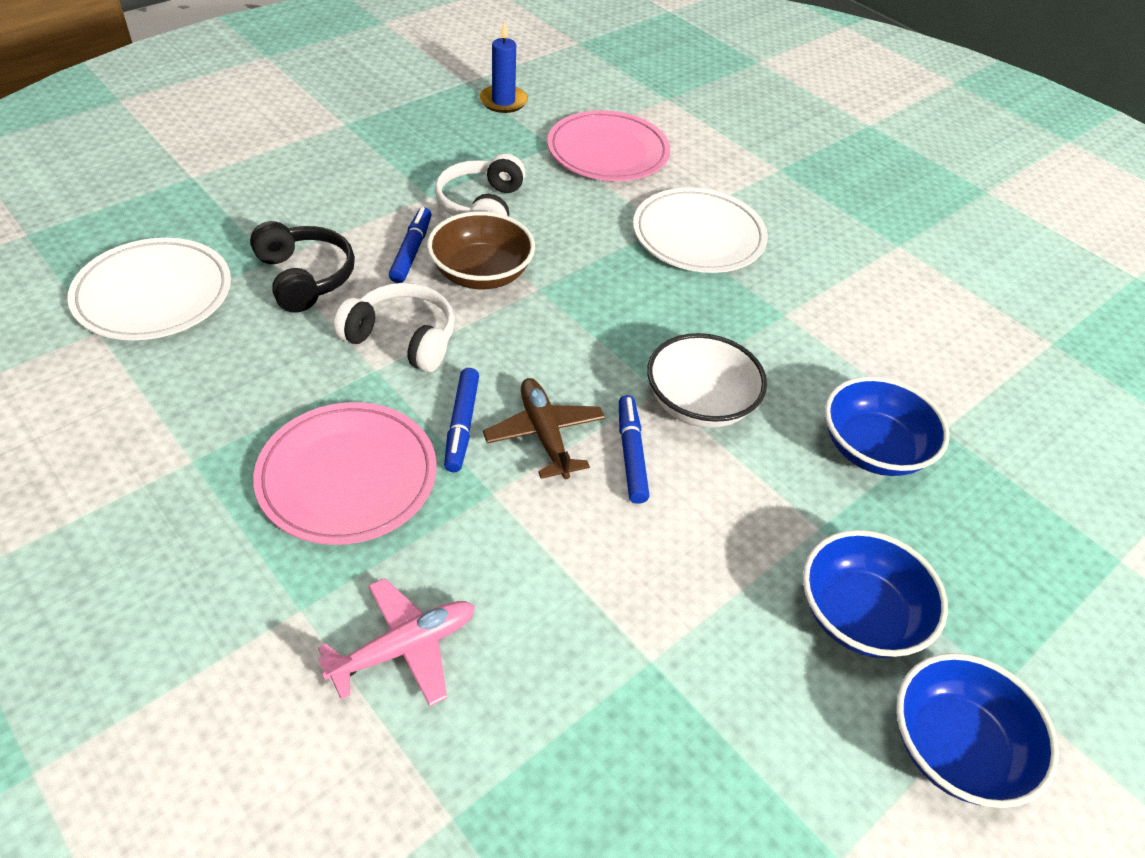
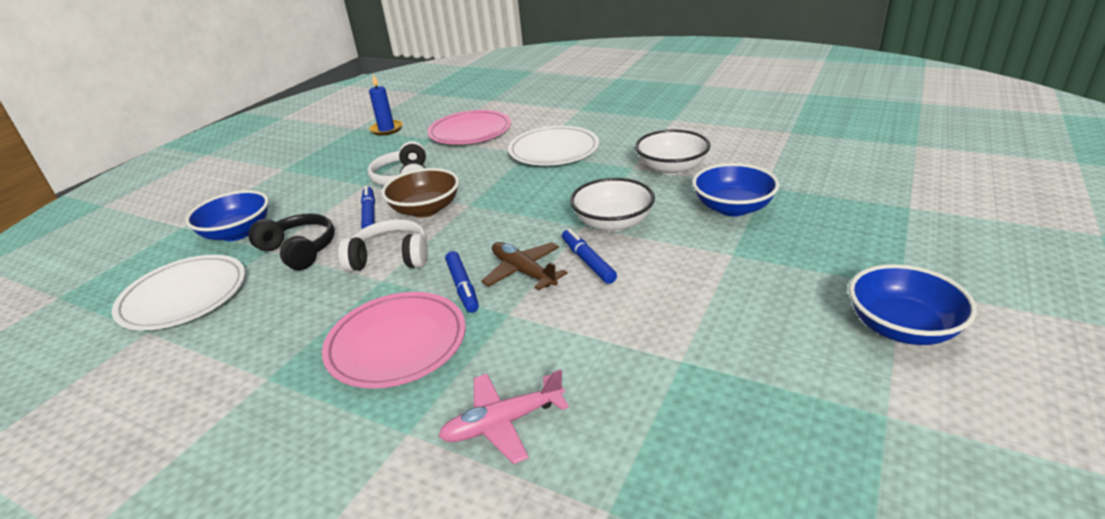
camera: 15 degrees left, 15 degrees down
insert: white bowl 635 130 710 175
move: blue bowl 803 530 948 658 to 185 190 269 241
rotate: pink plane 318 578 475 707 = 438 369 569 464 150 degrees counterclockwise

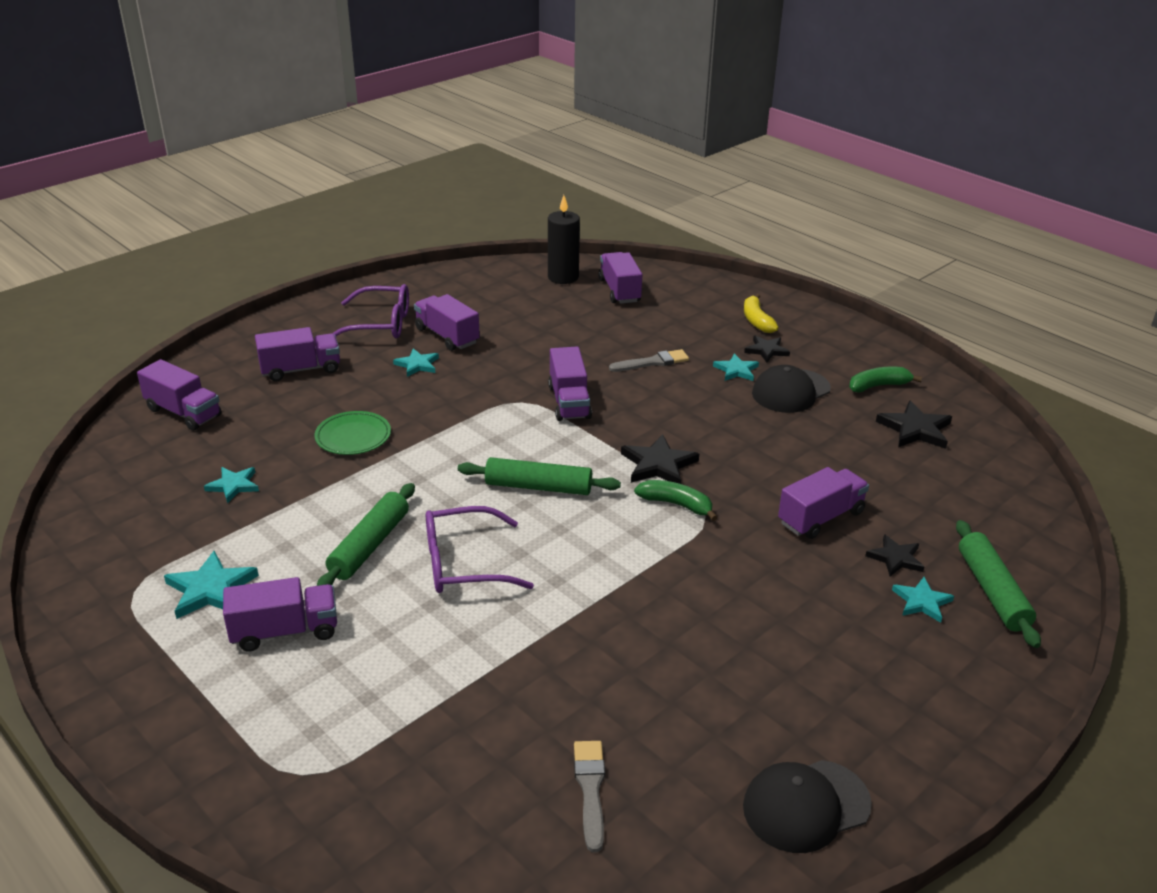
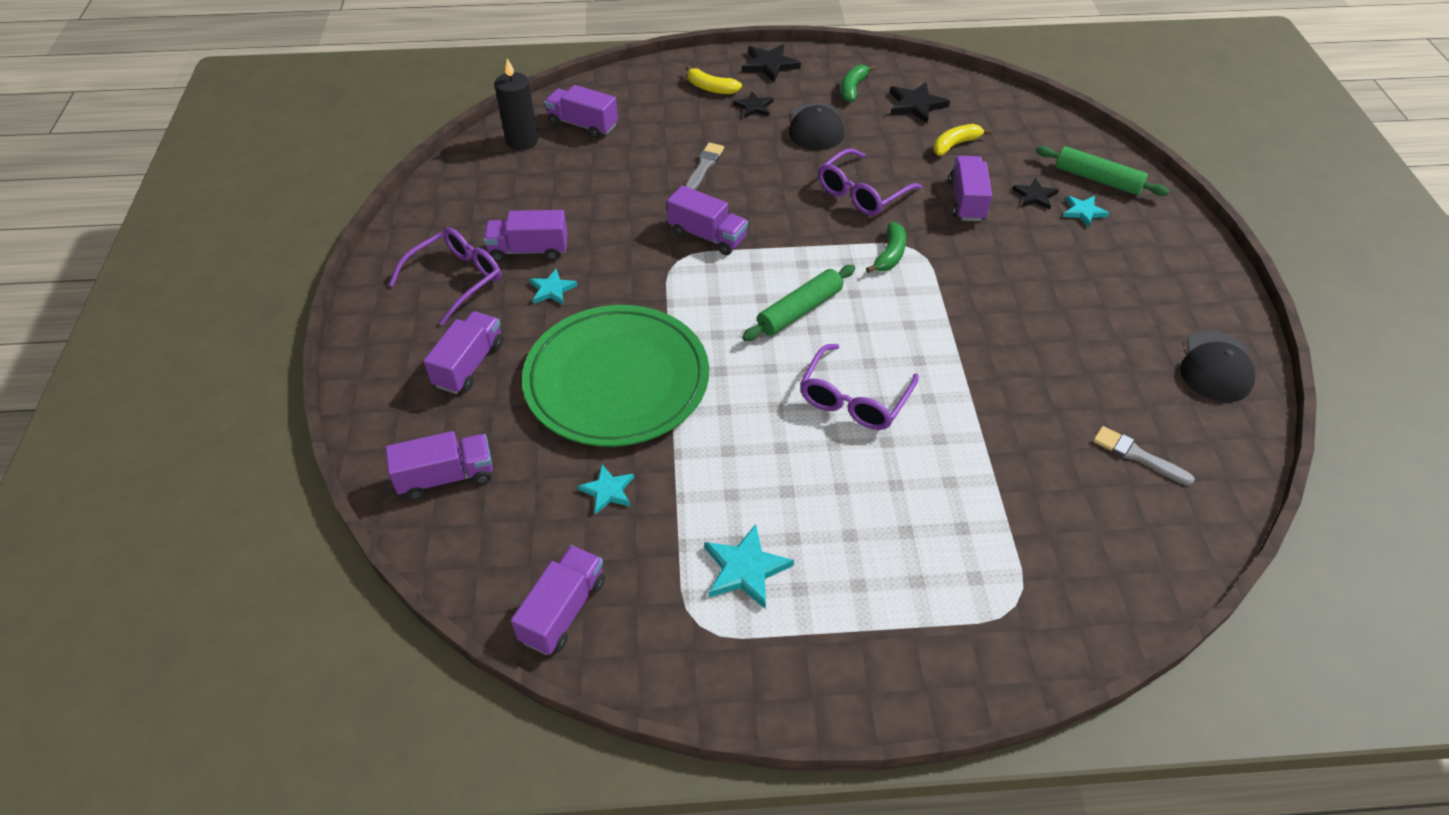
camera: 50 degrees left, 15 degrees up
delete: turquoise star 713 353 759 381; green rolling pin 317 483 415 586
insert: yellow banana 933 124 992 156; purple glasses 818 148 922 216
move: black star 621 434 699 484 to 742 44 801 82; purple truck 223 577 337 652 to 511 545 605 655
rotate: green banana 634 480 718 521 = 866 222 906 273 135 degrees clockwise
resize: green plate 314 411 391 455 = 522 305 709 447 x2.36

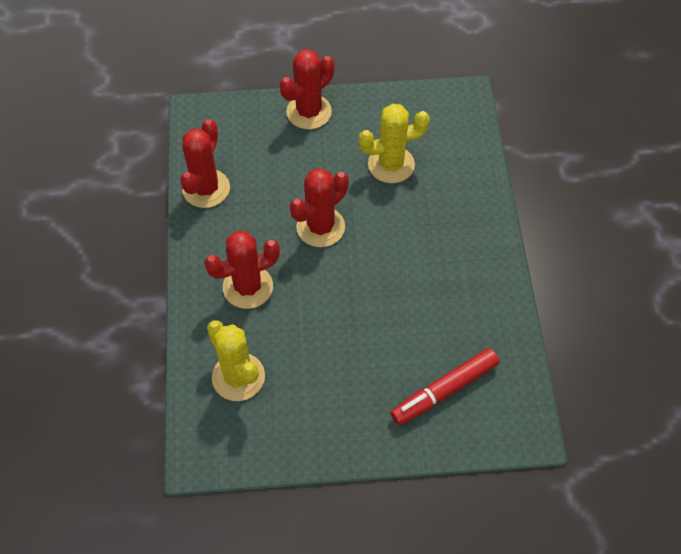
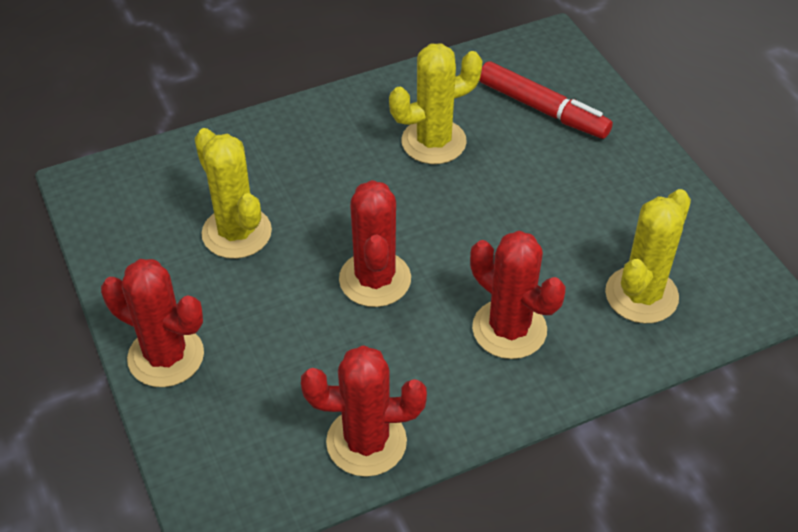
camera: 110 degrees left, 10 degrees down
insert: yellow cactus 389 43 483 164
rotate: red cactus 290 168 349 247 = 339 180 411 307 60 degrees clockwise

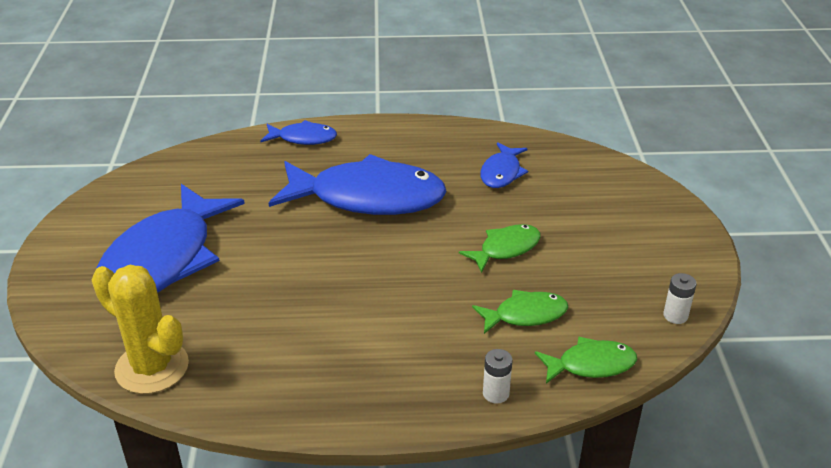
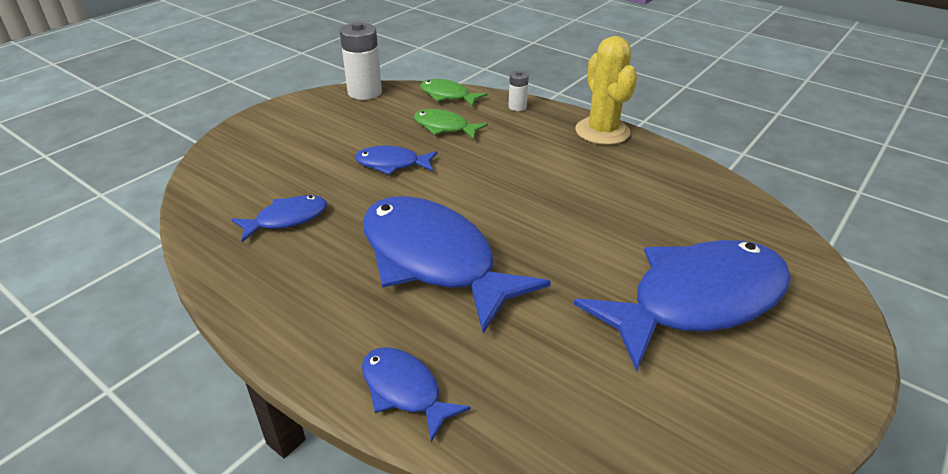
camera: 140 degrees left, 0 degrees up
move: yellow cactus 92 265 189 394 to 576 36 637 145
recolor: green fish 459 224 541 273 to blue fish 355 146 438 175
resize: white battery 663 273 696 324 = 340 22 382 100 x1.93

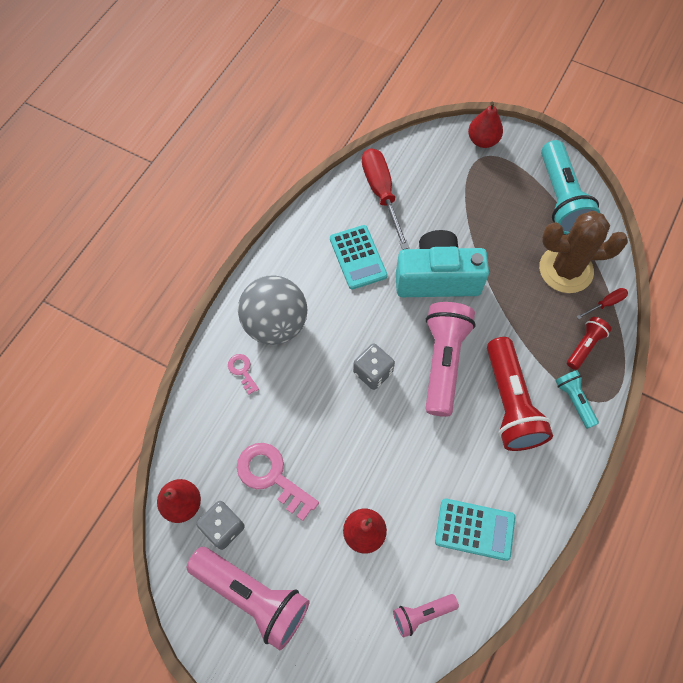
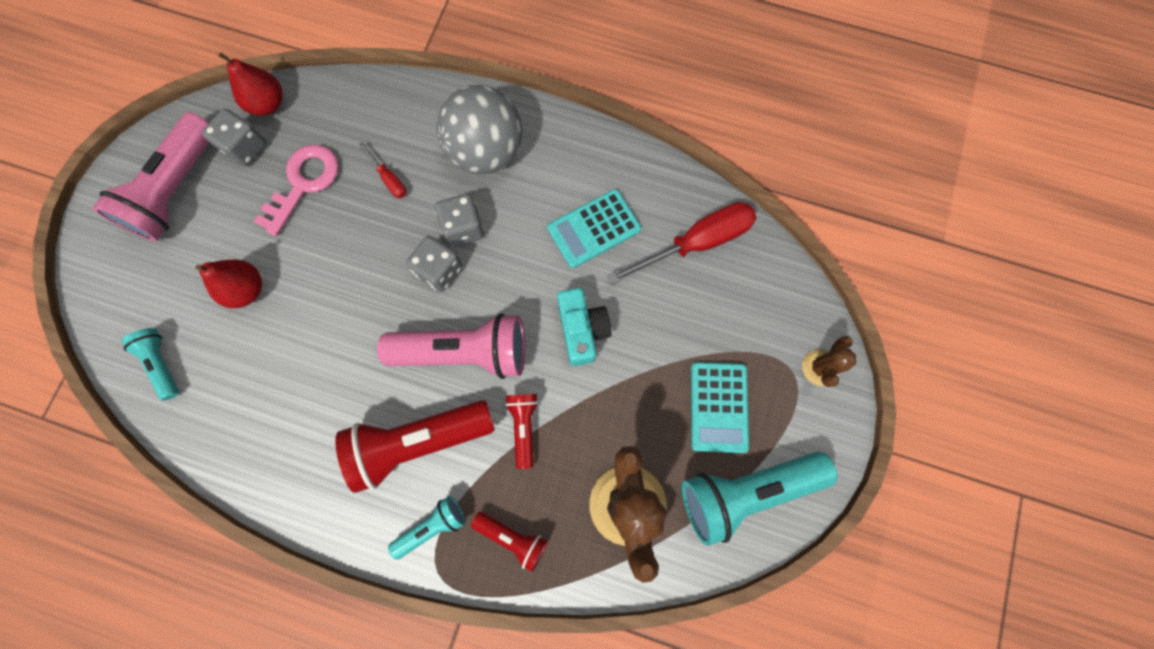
camera: 80 degrees right, 10 degrees up
delete: pink key 228 354 259 394
insert: grey dice 435 194 484 247; red flashlight 505 394 539 469
move: red screwdriver 576 288 628 319 to 359 142 406 198; turquoise calculator 435 498 516 561 to 691 362 749 453
replace: red pear 468 102 503 148 to brown cactus 802 336 856 387
recolor: pink flashlight 393 594 459 638 to turquoise flashlight 122 328 179 401
resize: turquoise camera 396 230 489 297 = 557 288 612 366 x0.62

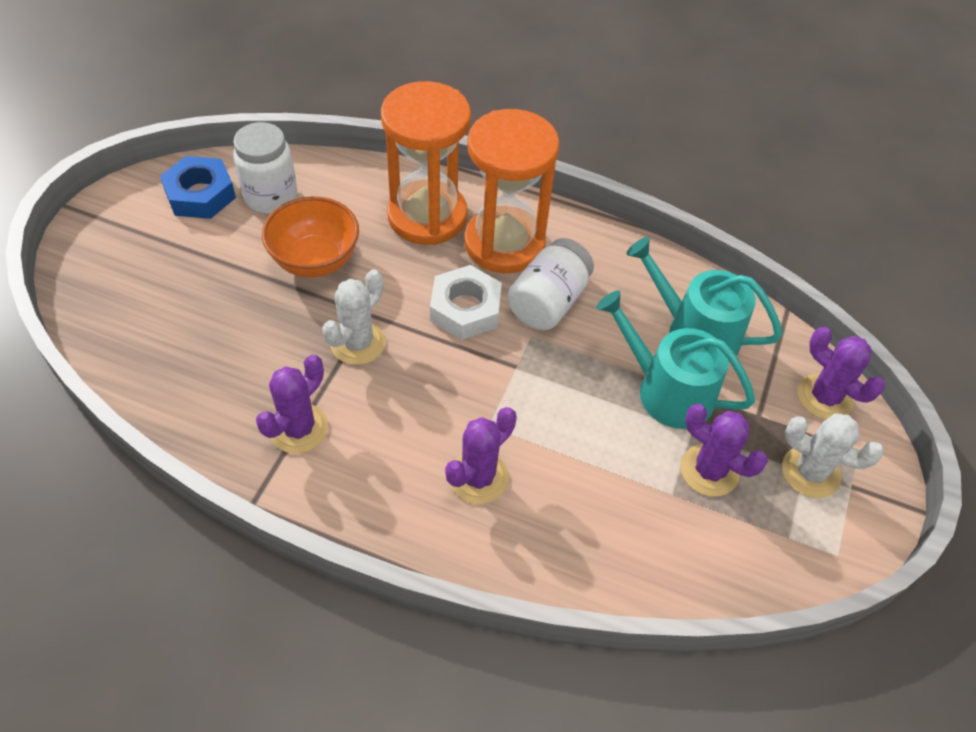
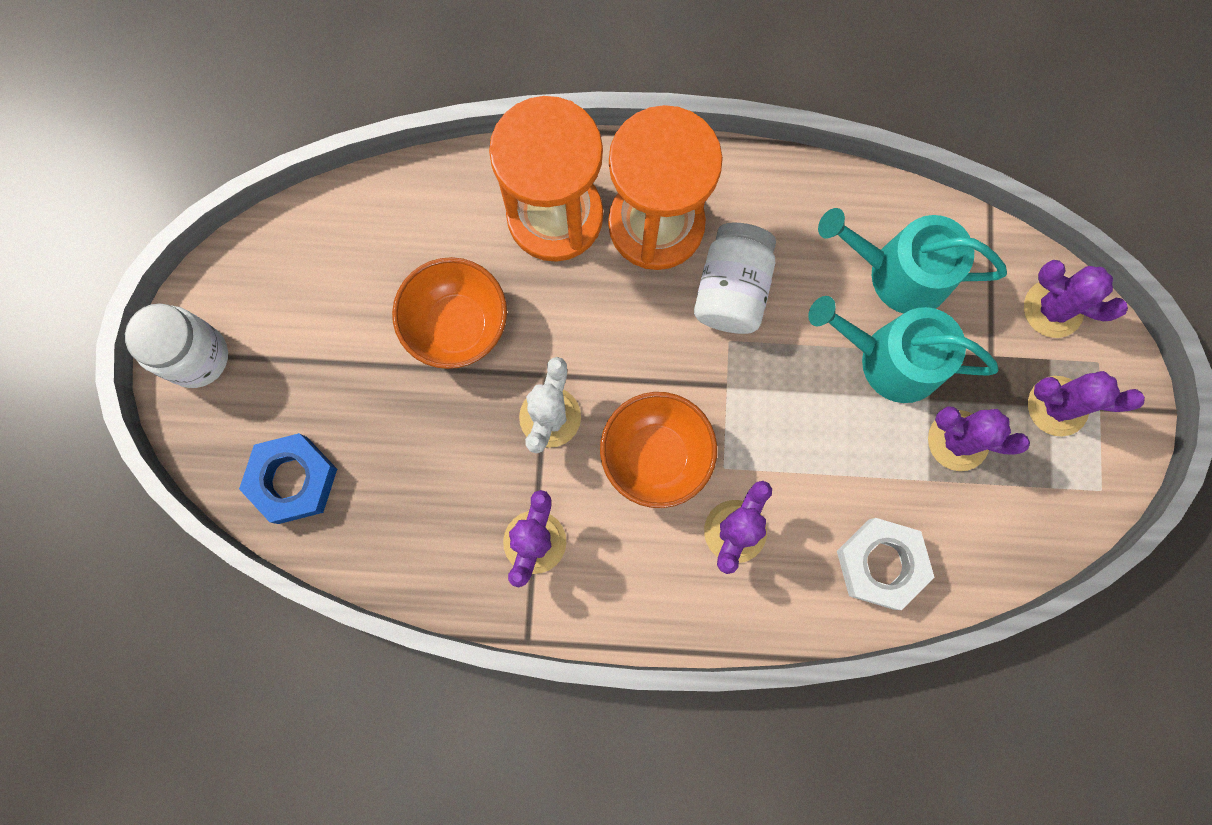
camera: 15 degrees left, 25 degrees up
insert: orange bowl 600 392 717 508
move: white jar 233 122 297 214 to 125 303 228 388; blue nut 160 156 236 219 to 239 433 337 524; white nut 430 265 502 340 to 837 518 934 610
recolor: white cactus 782 413 884 498 to purple cactus 1028 371 1145 437

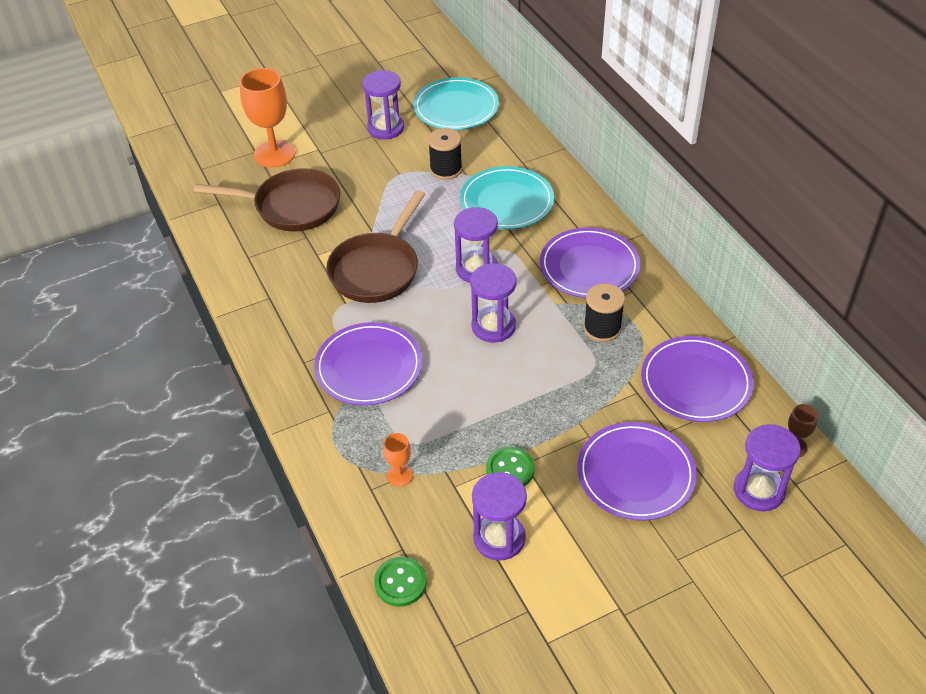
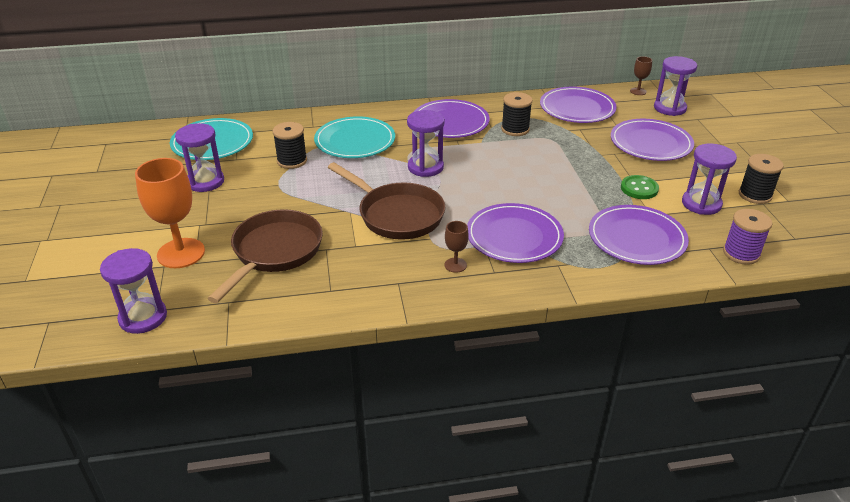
camera: 75 degrees left, 10 degrees down
insert: black spool 739 154 784 204; brown goblet 445 221 469 273
move: purple hourglass 470 263 516 343 to 100 248 167 334
replace: orange goblet 383 433 413 486 to purple plate 589 205 689 265; green button 374 557 427 607 to purple spool 723 209 773 265

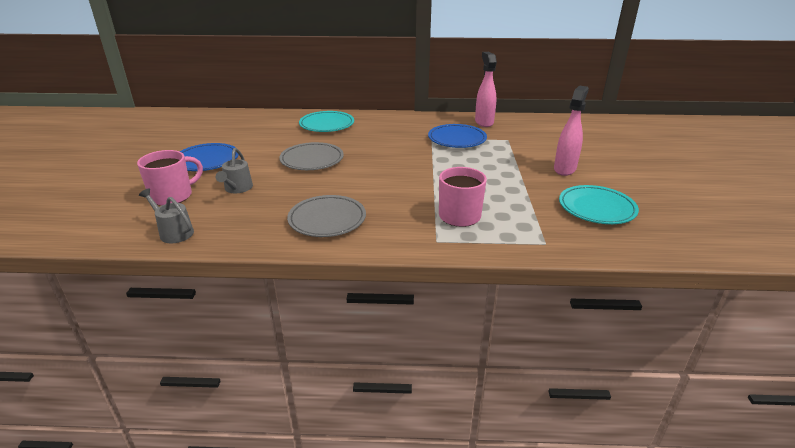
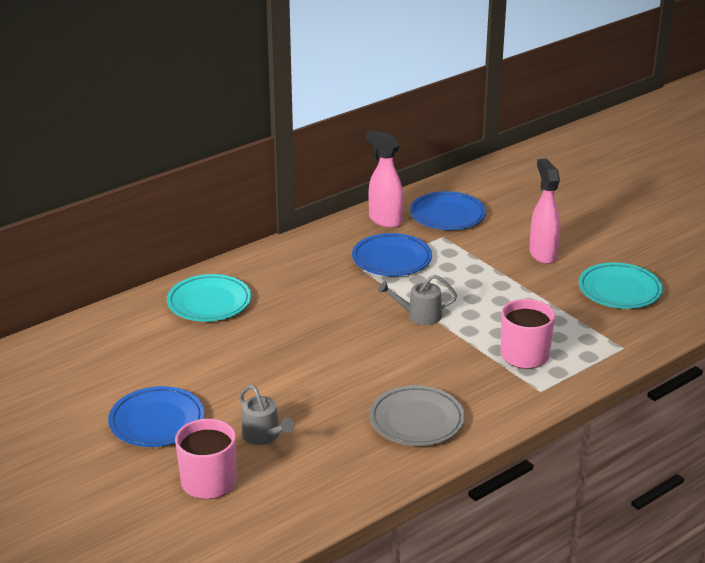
camera: 40 degrees left, 0 degrees up
delete: grey plate 279 142 344 170
insert: blue plate 410 191 486 230
move: grey watering can 139 188 194 243 to 378 275 457 325

